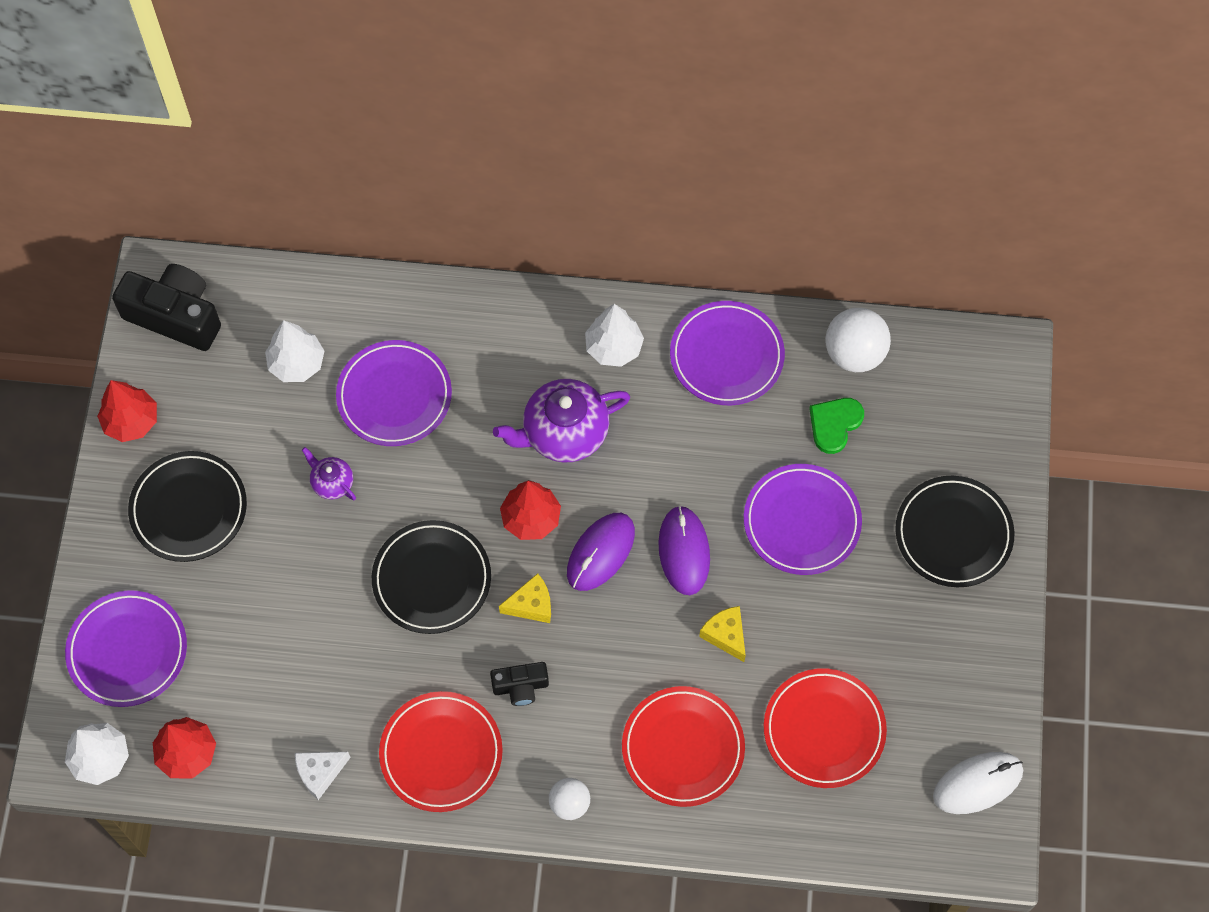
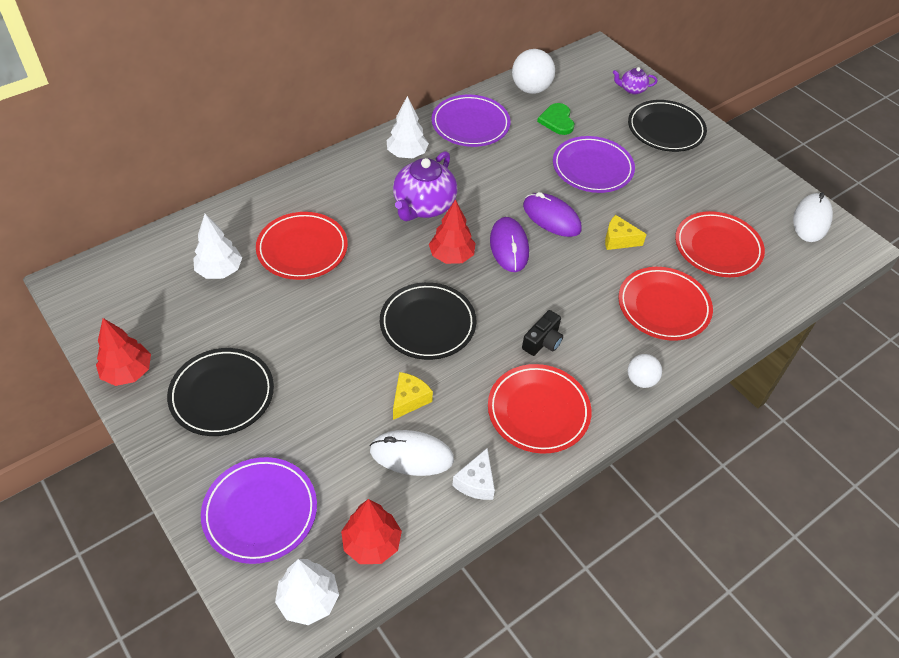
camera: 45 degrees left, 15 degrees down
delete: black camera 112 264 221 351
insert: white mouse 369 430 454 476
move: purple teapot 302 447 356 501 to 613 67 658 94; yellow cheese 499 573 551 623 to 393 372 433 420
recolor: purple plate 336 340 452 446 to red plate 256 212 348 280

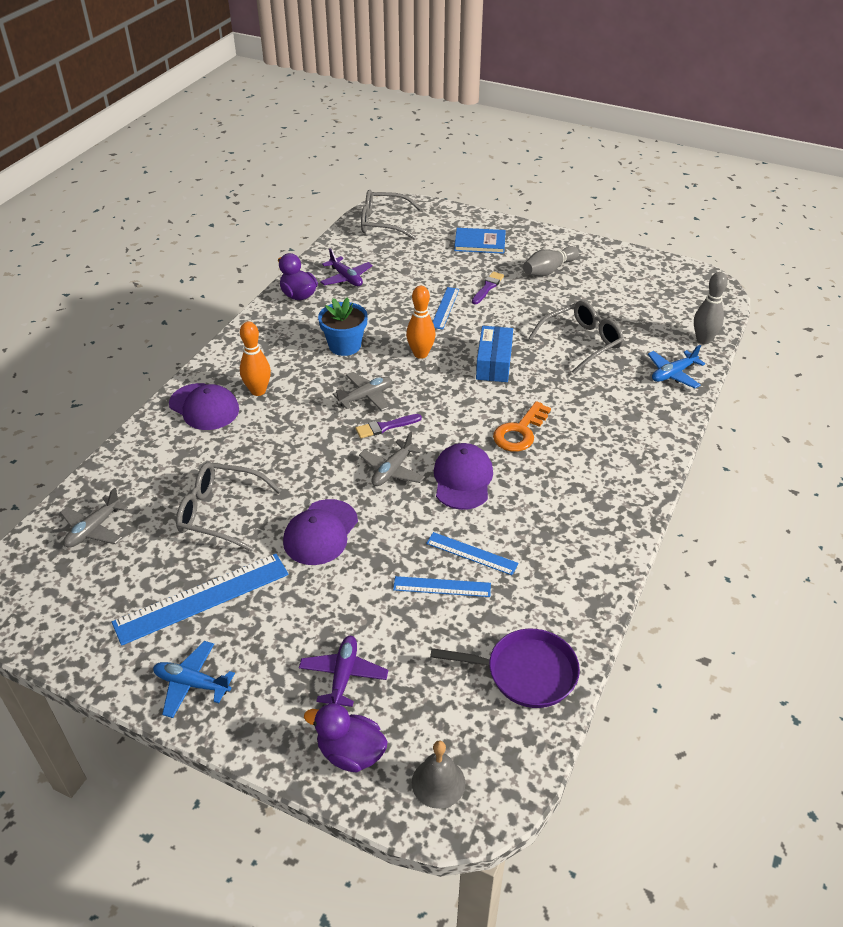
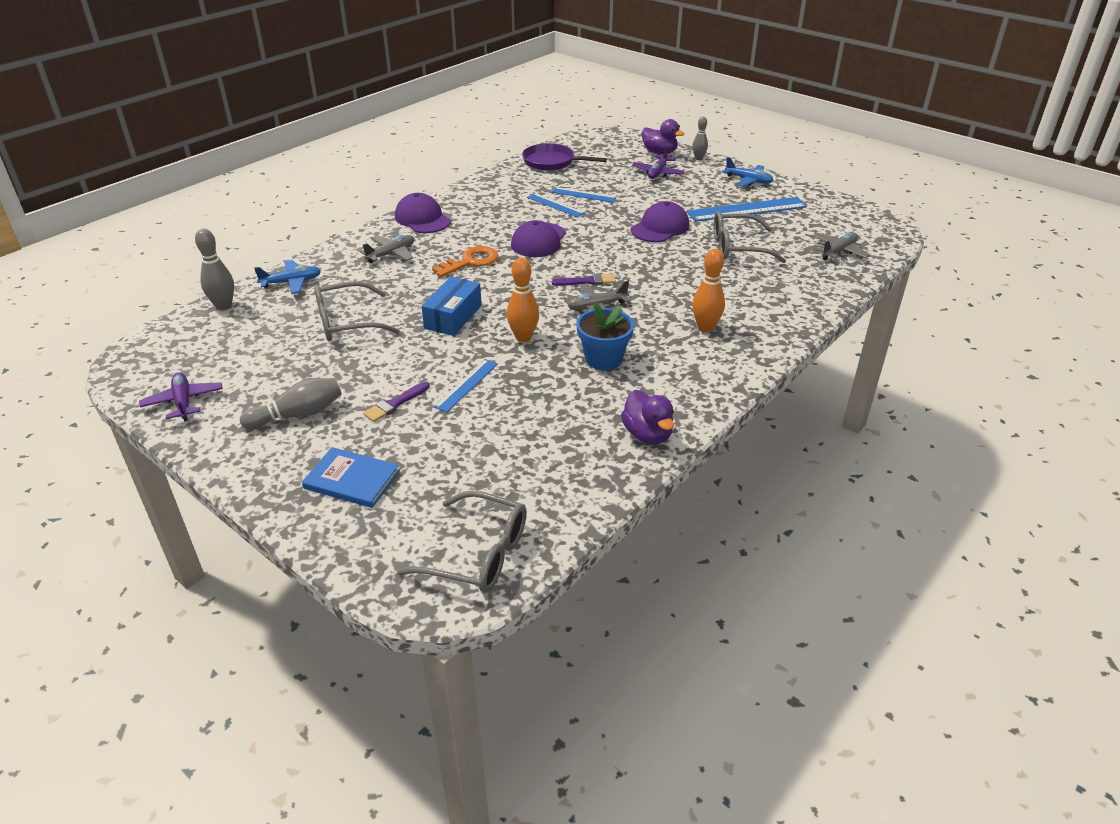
camera: 165 degrees left, 5 degrees down
delete: grey bell 412 741 465 809
insert: grey bowling pin 692 117 708 160
move: purple plane 320 249 373 286 to 139 372 223 421; purple cap 169 383 239 430 to 395 193 451 233; grey plane 359 432 425 486 to 360 235 415 263
rotate: grey glasses 176 462 282 552 = 713 211 786 263 150 degrees clockwise

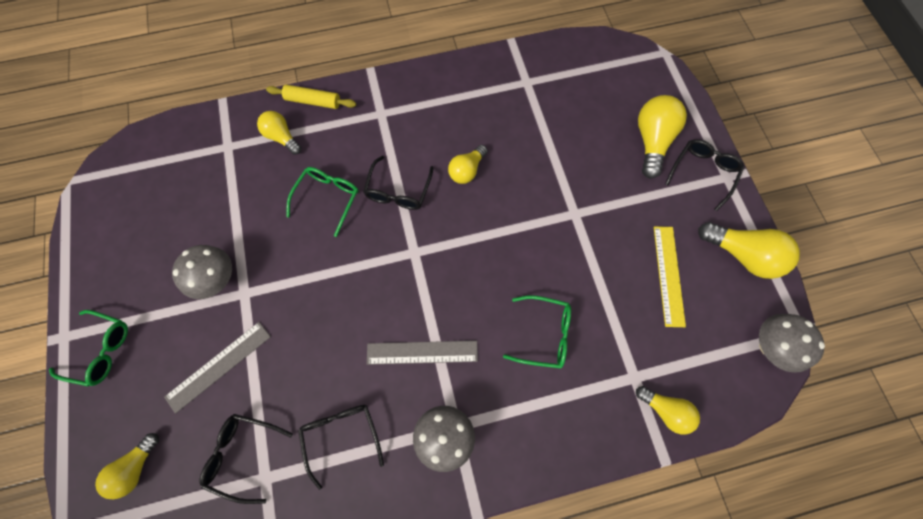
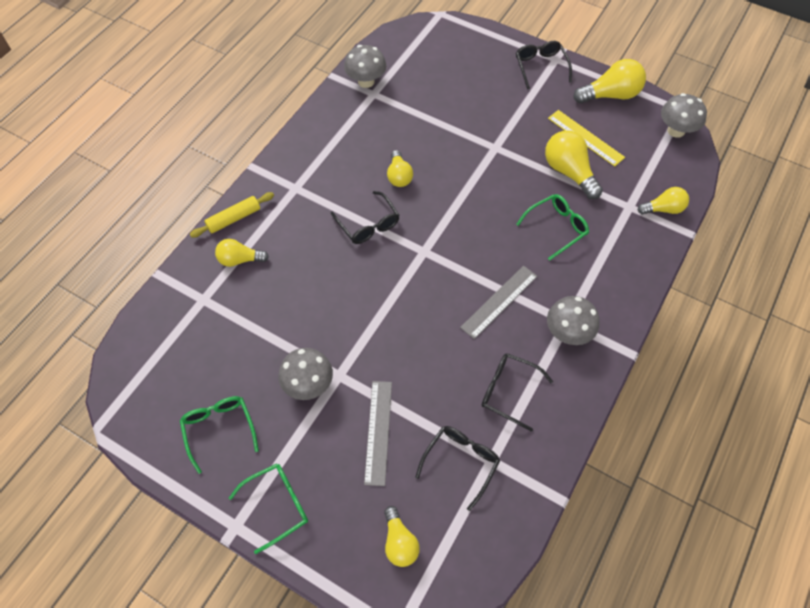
camera: 45 degrees left, 10 degrees down
insert: grey mushroom 344 45 386 88
move: yellow light bulb 638 95 687 179 to 545 130 603 199; green glasses 286 167 358 237 to 180 396 259 474
rotate: black glasses 199 414 293 504 = 415 426 500 511 150 degrees clockwise

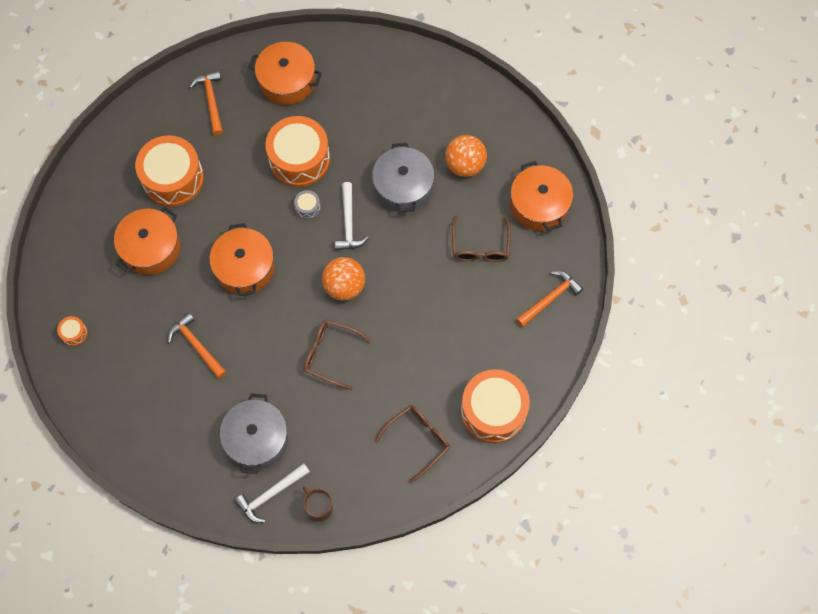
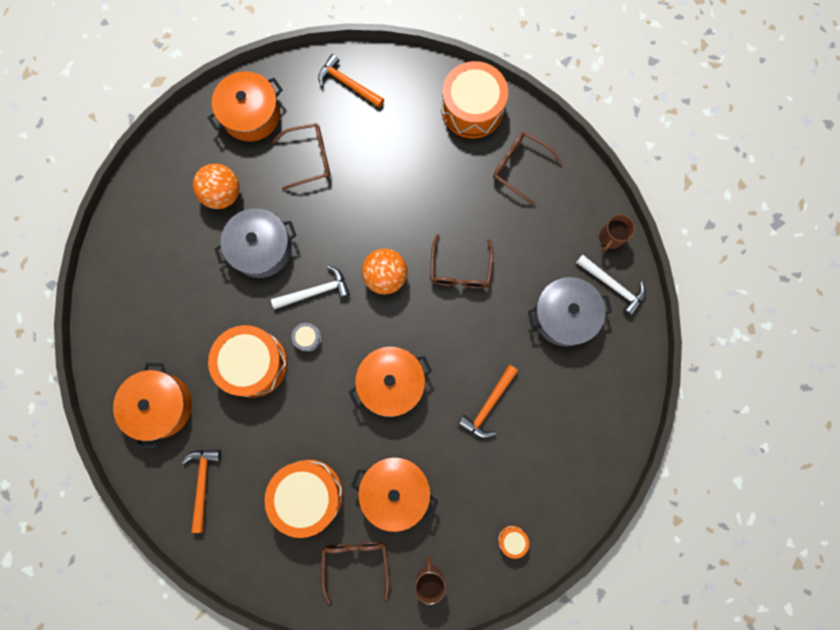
camera: 105 degrees left, 10 degrees up
insert: brown glasses 321 542 389 604; brown mug 415 556 446 605
rotate: orange hammer 190 70 223 136 = 182 450 221 533 120 degrees clockwise

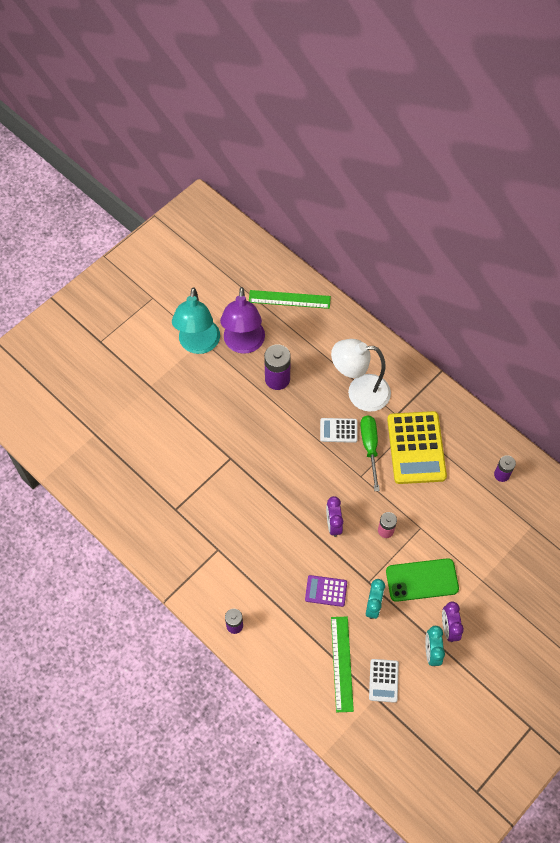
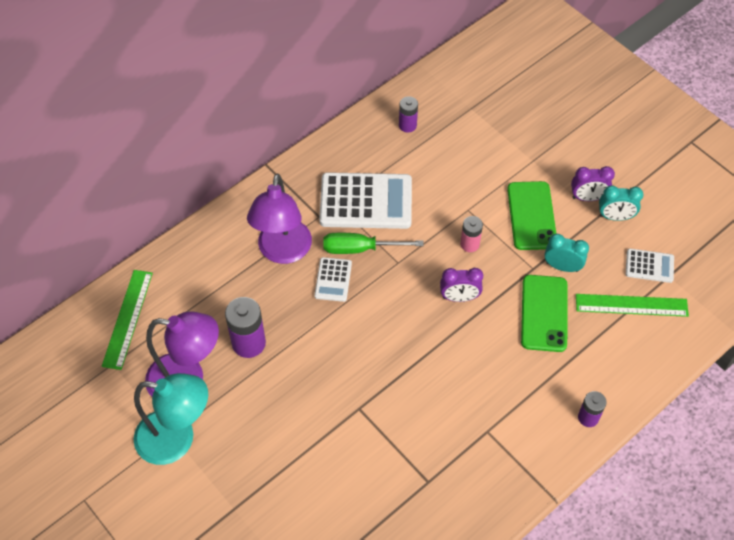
camera: 85 degrees left, 5 degrees down
replace: purple calculator 305 575 347 607 to green phone 521 275 567 352
recolor: white lamp 331 339 391 412 to purple lamp 247 173 312 264; yellow calculator 387 411 447 484 to white calculator 319 172 412 229

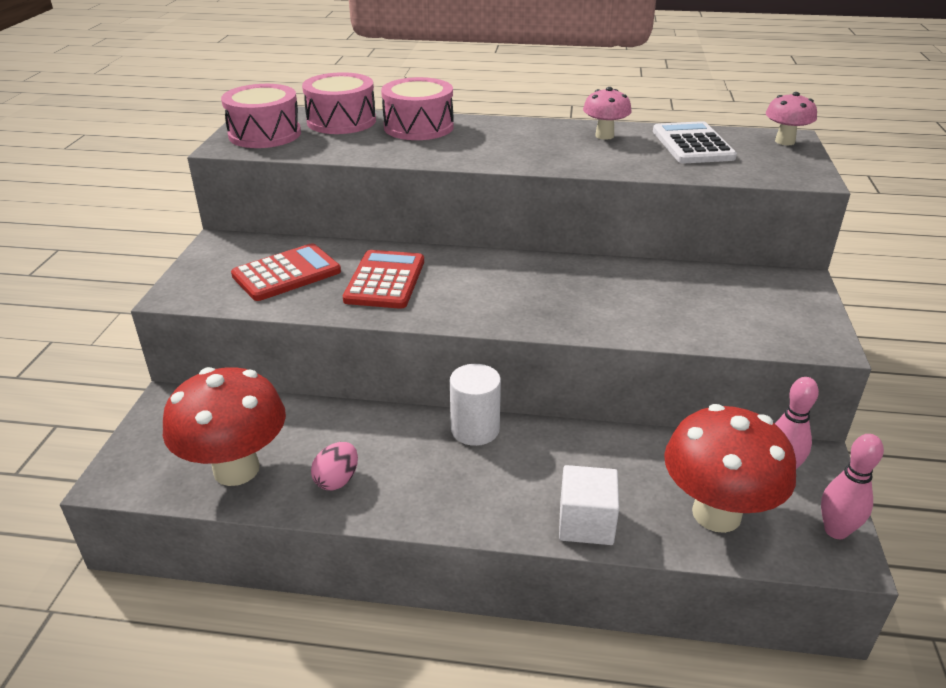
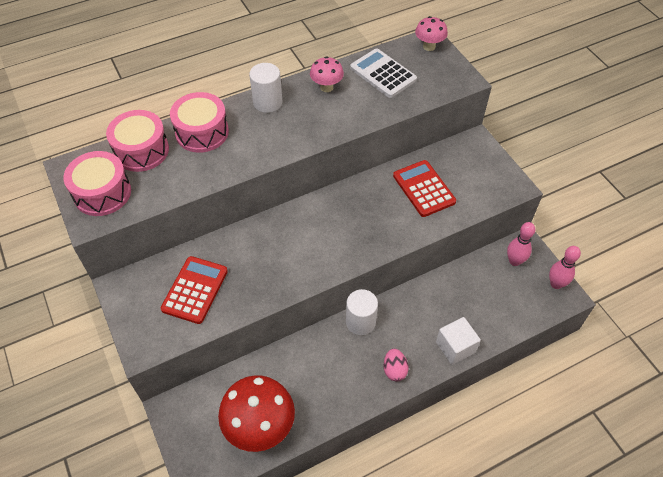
camera: 35 degrees left, 20 degrees up
delete: red mushroom 664 404 796 533
insert: white cylinder 249 63 282 113
move: red calculator 343 250 424 309 to 393 160 456 217; pink egg 311 442 358 490 to 384 349 409 381

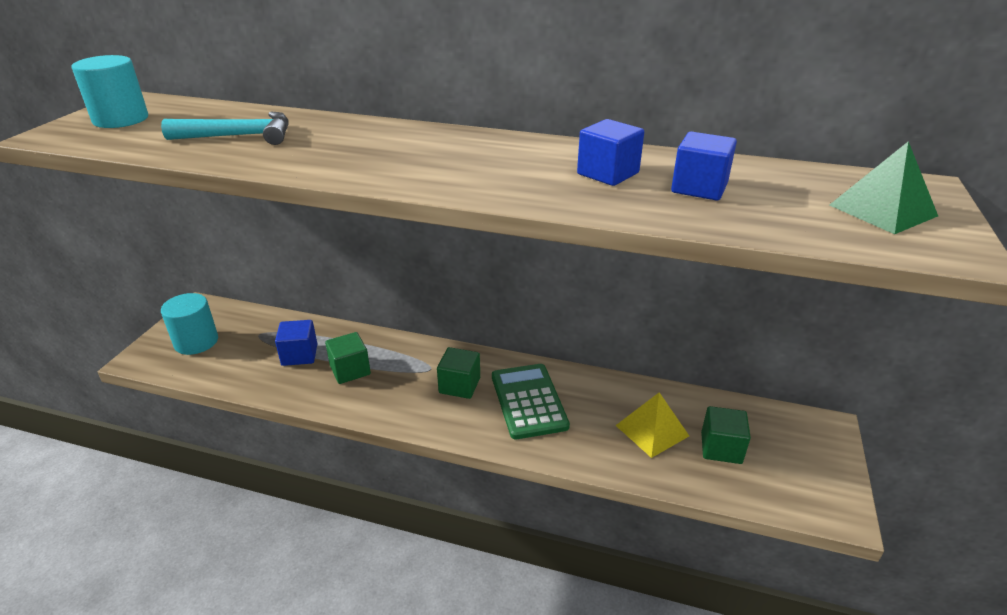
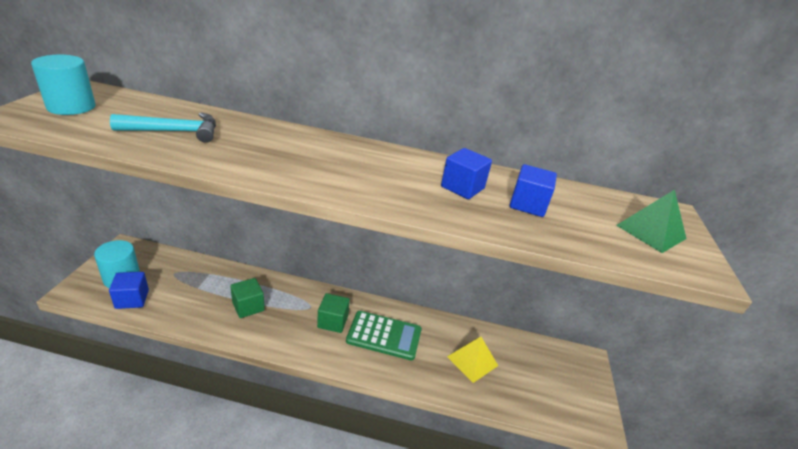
camera: 10 degrees left, 0 degrees up
delete: green cube 701 406 751 464
move: blue cube 275 320 317 366 to 109 272 149 309
rotate: green calculator 492 364 570 439 = 346 311 422 361 120 degrees clockwise

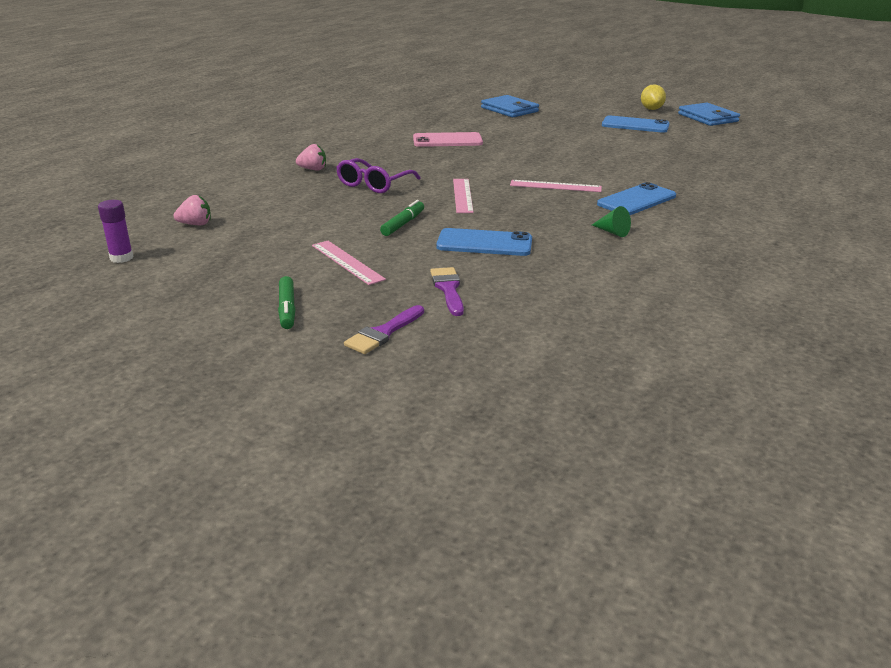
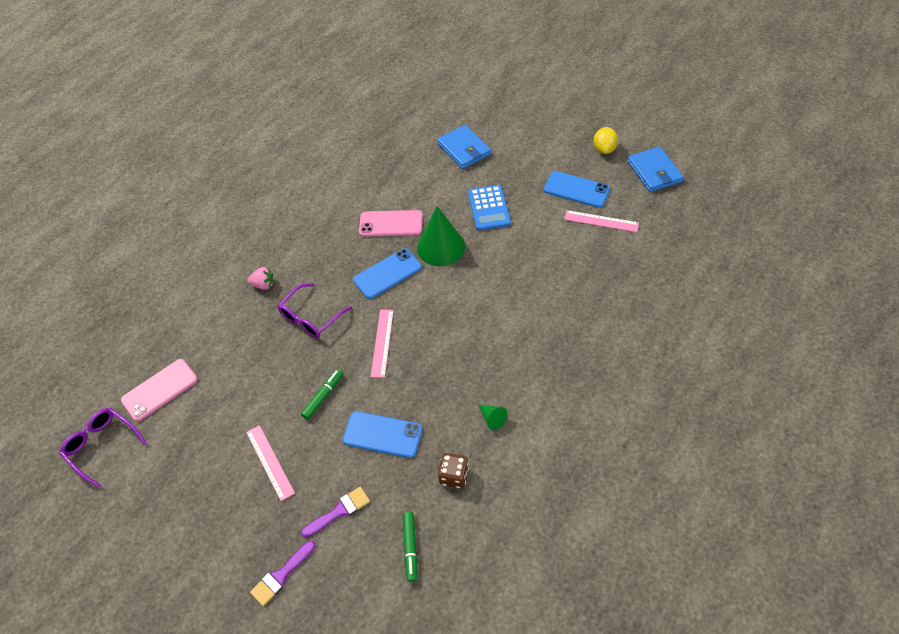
camera: 10 degrees right, 25 degrees up
insert: blue calculator 468 185 511 230; green cone 417 206 465 266; brown dice 438 453 469 488
move: pink ruler 510 180 602 192 to 564 210 639 232; blue phone 597 182 676 215 to 353 248 422 299; green marker 278 276 295 329 to 403 512 417 582
replace: pink strawberry 174 195 211 225 to pink phone 121 359 198 421; purple glue stick 98 200 134 263 to purple glasses 60 408 147 488
rotate: purple brush 430 267 464 316 = 301 487 370 537 60 degrees clockwise

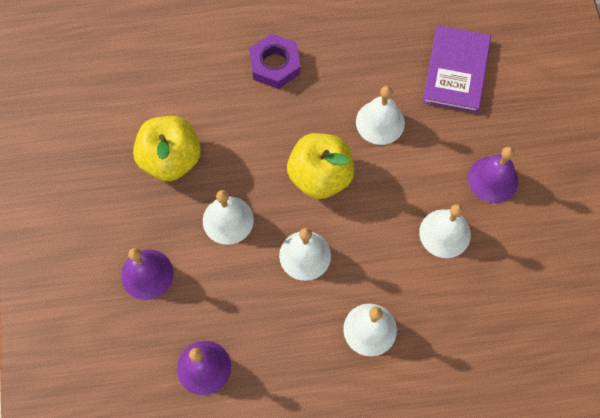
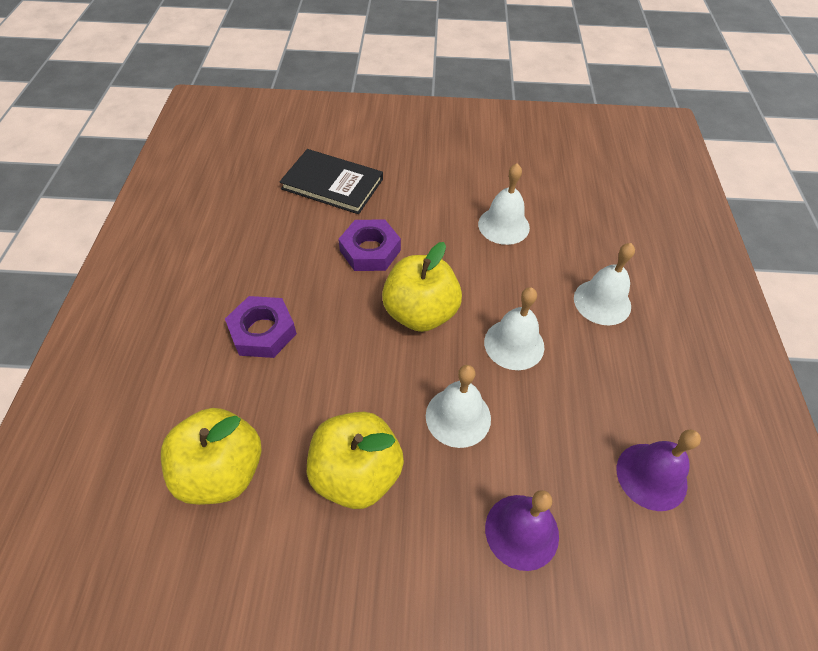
camera: 80 degrees left, 15 degrees down
delete: purple bell 468 147 518 203
insert: yellow apple 161 408 262 505
replace: white bell 356 86 405 145 to purple nut 338 220 401 271
recolor: purple book 423 25 491 113 to black book 279 149 383 214

